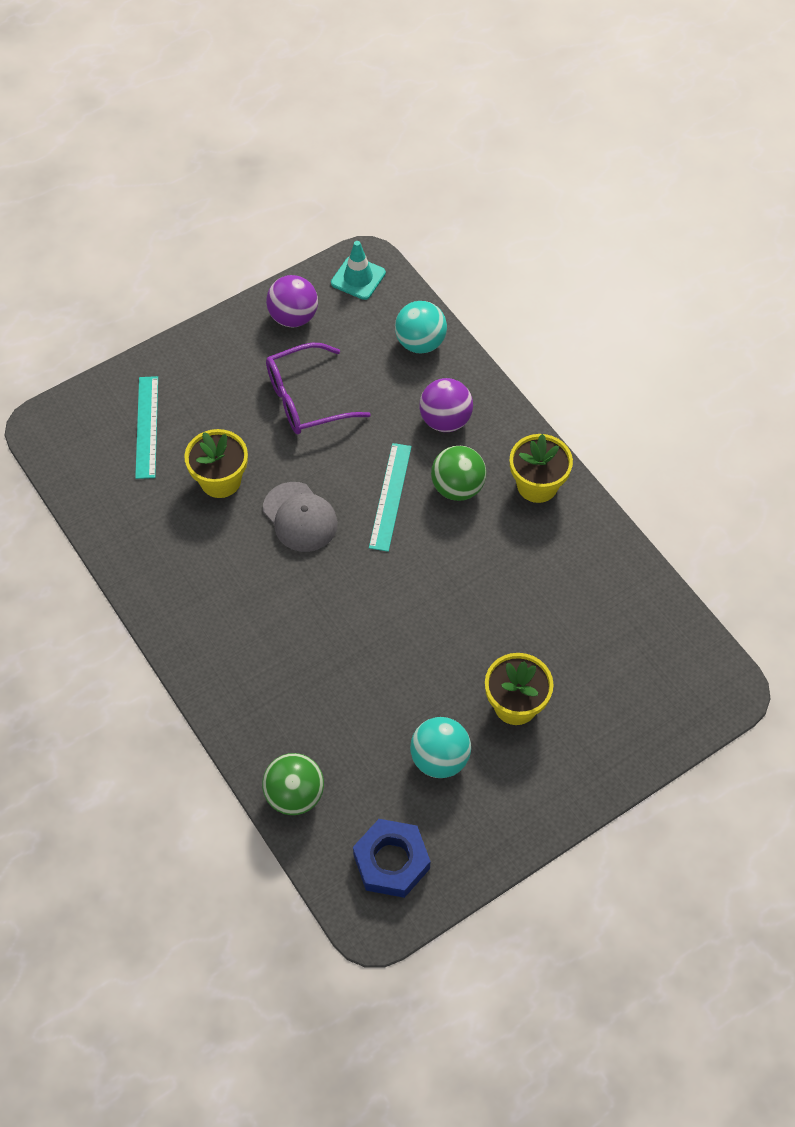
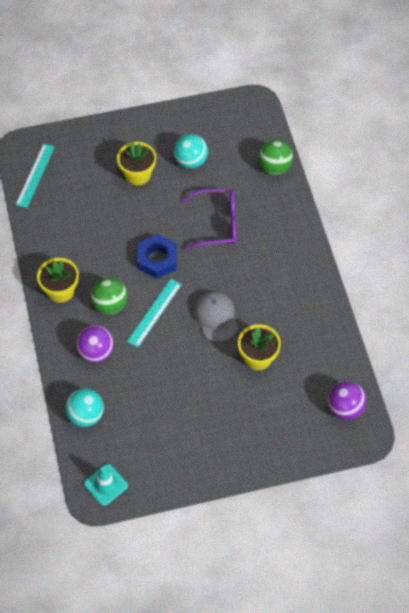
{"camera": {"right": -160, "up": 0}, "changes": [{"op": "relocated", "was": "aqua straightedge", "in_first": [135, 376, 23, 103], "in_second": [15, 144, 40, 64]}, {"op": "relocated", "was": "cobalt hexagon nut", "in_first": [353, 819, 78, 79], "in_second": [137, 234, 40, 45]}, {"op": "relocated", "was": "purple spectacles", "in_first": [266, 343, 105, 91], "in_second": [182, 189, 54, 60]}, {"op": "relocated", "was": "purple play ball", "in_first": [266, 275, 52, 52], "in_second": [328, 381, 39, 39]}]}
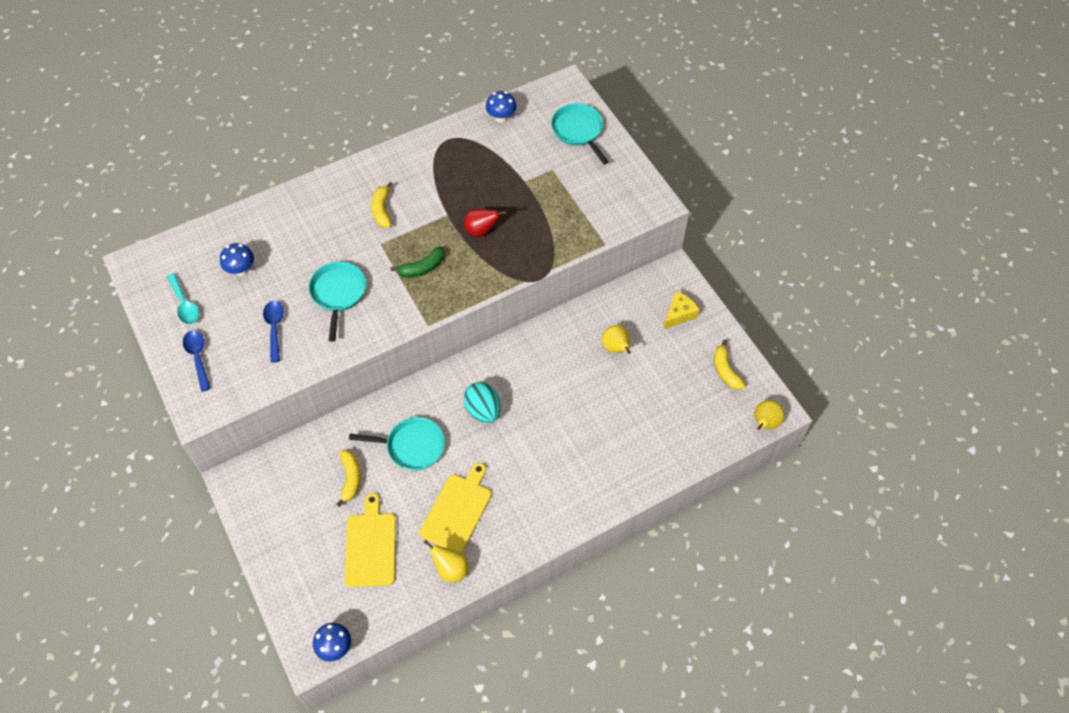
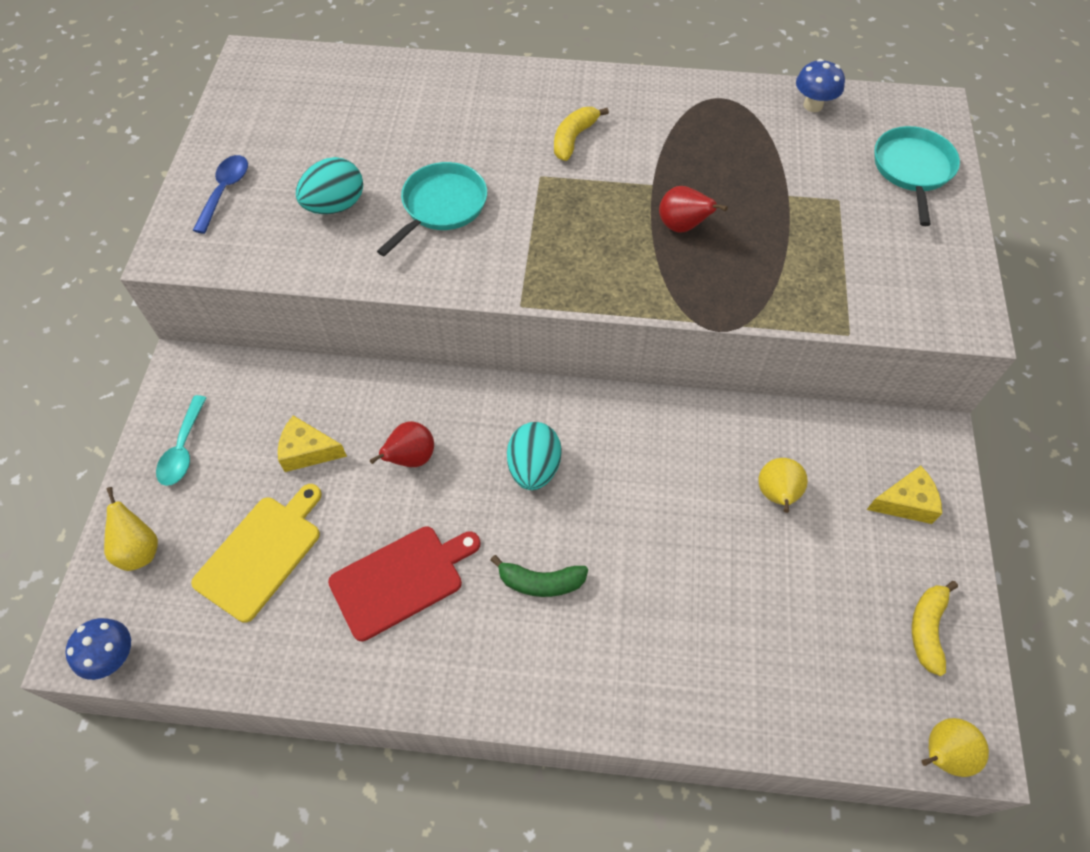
{"camera": {"right": 35, "up": 0}, "changes": [{"op": "relocated", "was": "golden pear", "in_first": [423, 540, 46, 42], "in_second": [104, 487, 54, 84]}, {"op": "relocated", "was": "aqua teaspoon", "in_first": [167, 273, 32, 51], "in_second": [156, 395, 51, 91]}, {"op": "exchanged", "was": "golden toy banana", "now": "golden cheese", "in_first": [336, 450, 25, 57], "in_second": [278, 416, 69, 56]}, {"op": "exchanged", "was": "cobalt teaspoon", "now": "aqua toy egg", "in_first": [263, 301, 21, 61], "in_second": [296, 157, 67, 57]}, {"op": "colour", "was": "golden cutting board", "now": "red cutting board", "in_first": [420, 463, 72, 90], "in_second": [328, 526, 153, 115]}, {"op": "exchanged", "was": "aqua skillet", "now": "red pear", "in_first": [349, 417, 96, 54], "in_second": [370, 421, 64, 46]}, {"op": "relocated", "was": "green toy banana", "in_first": [390, 246, 55, 32], "in_second": [491, 555, 97, 42]}, {"op": "missing", "was": "cobalt fungus", "in_first": [220, 243, 34, 33]}]}
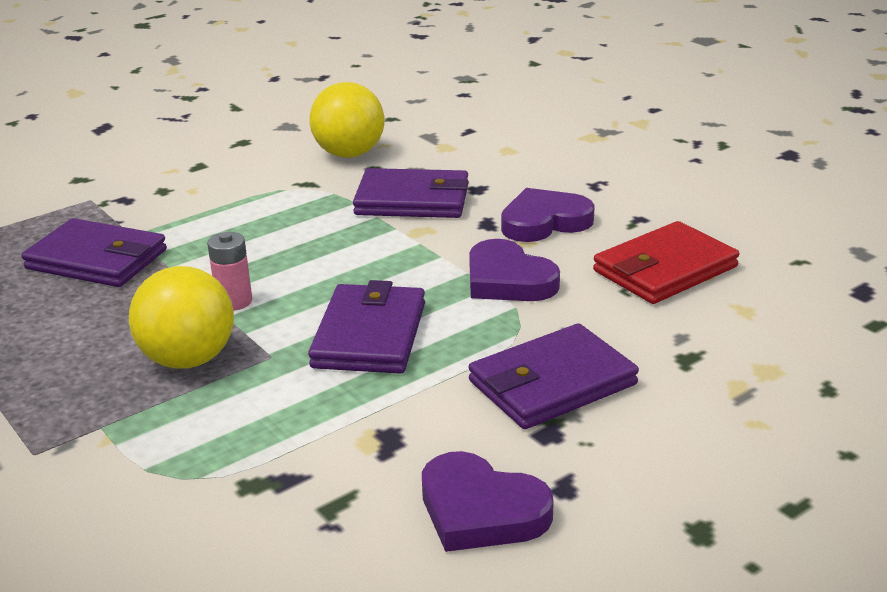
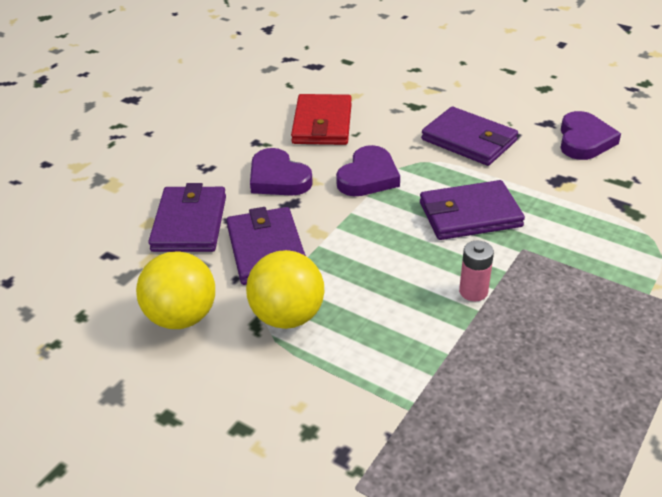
{"camera": {"right": -110, "up": 10}, "changes": [{"op": "relocated", "was": "purple billfold", "in_first": [21, 218, 146, 69], "in_second": [148, 183, 78, 69]}, {"op": "relocated", "was": "golden play ball", "in_first": [129, 266, 105, 103], "in_second": [246, 250, 78, 79]}, {"op": "spun", "was": "red billfold", "in_first": [593, 221, 146, 83], "in_second": [291, 94, 61, 51], "clockwise": 60}]}
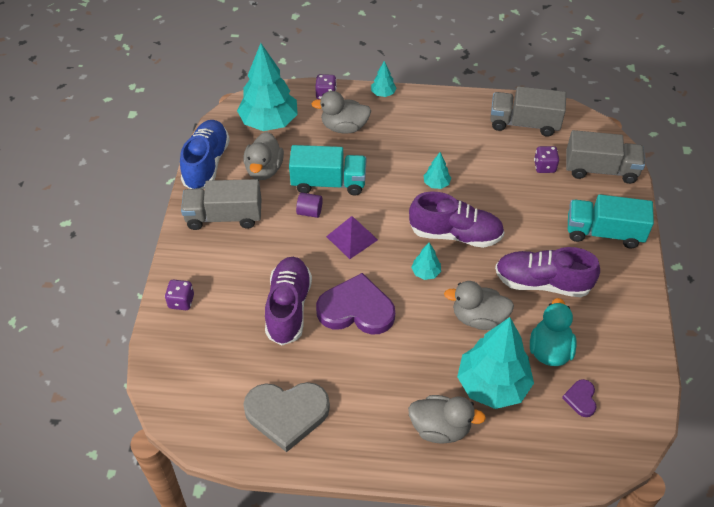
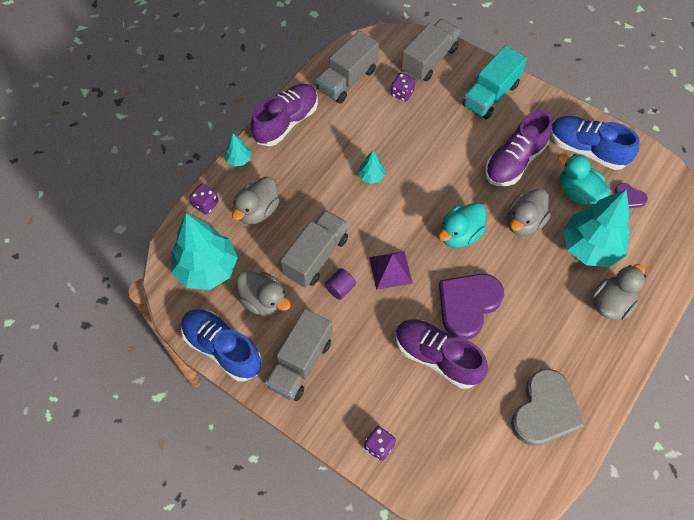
{"camera": {"right": -60, "up": 10}, "changes": [{"op": "relocated", "was": "purple shoe", "in_first": [409, 192, 96, 56], "in_second": [251, 84, 67, 62]}, {"op": "colour", "was": "aqua truck", "now": "gray truck", "in_first": [289, 145, 77, 50], "in_second": [280, 210, 68, 77]}, {"op": "exchanged", "was": "aqua tree", "now": "aqua duck", "in_first": [411, 242, 30, 38], "in_second": [438, 203, 48, 45]}, {"op": "appeared", "now": "cobalt shoe", "in_second": [551, 116, 88, 54]}]}
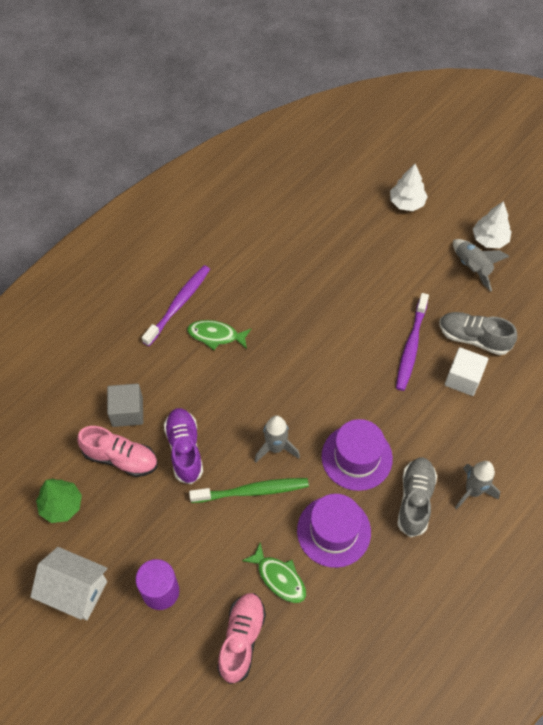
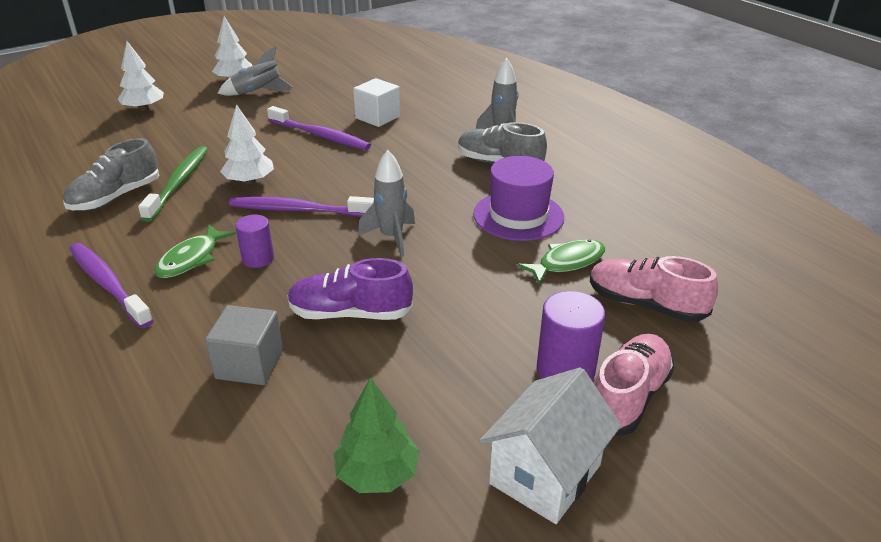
{"camera": {"right": -75, "up": -25}, "changes": [{"op": "relocated", "was": "gray shoe", "in_first": [440, 312, 77, 43], "in_second": [63, 138, 97, 72]}, {"op": "relocated", "was": "green dental brush", "in_first": [189, 478, 120, 25], "in_second": [138, 146, 70, 76]}, {"op": "appeared", "now": "white tree", "in_second": [220, 104, 54, 80]}, {"op": "appeared", "now": "purple dental brush", "in_second": [229, 196, 145, 21]}, {"op": "appeared", "now": "purple cylinder shape", "in_second": [235, 215, 39, 53]}, {"op": "relocated", "was": "pink shoe", "in_first": [77, 426, 81, 51], "in_second": [594, 334, 80, 102]}, {"op": "missing", "was": "purple hat", "in_first": [321, 419, 72, 72]}]}
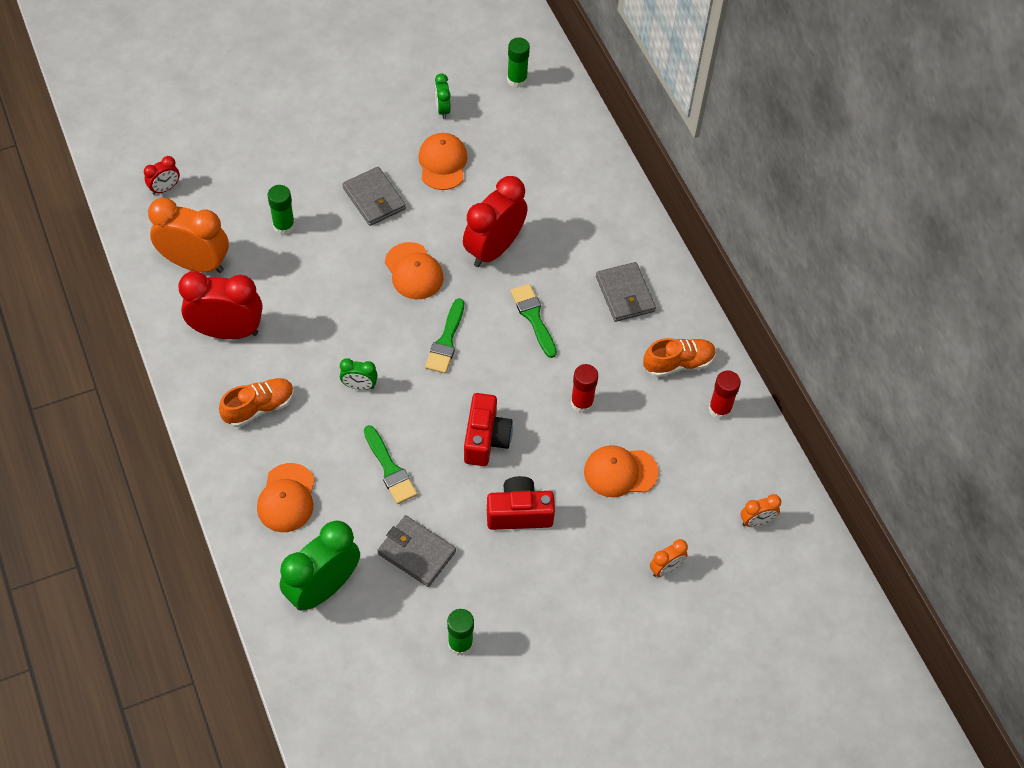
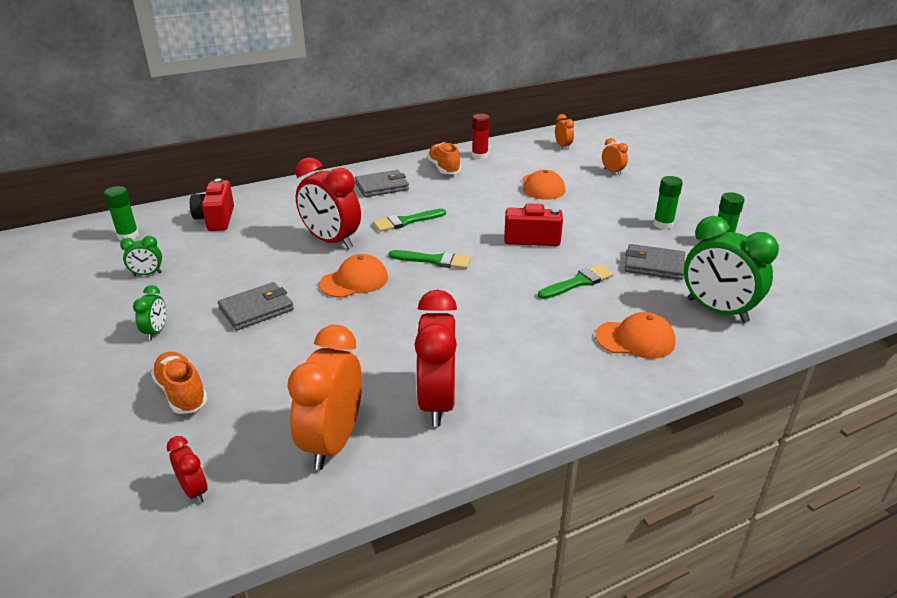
{"camera": {"right": -90, "up": -25}, "changes": [{"op": "relocated", "was": "green alarm clock", "in_first": [340, 358, 38, 32], "in_second": [133, 285, 33, 55]}, {"op": "relocated", "was": "orange-coloured shoe", "in_first": [219, 378, 75, 49], "in_second": [151, 352, 57, 62]}, {"op": "relocated", "was": "red photo camera", "in_first": [487, 476, 68, 54], "in_second": [190, 178, 44, 53]}, {"op": "spun", "was": "gray billfold", "in_first": [377, 515, 79, 72], "in_second": [625, 244, 60, 36], "clockwise": 75}, {"op": "relocated", "was": "green glue stick", "in_first": [268, 185, 27, 50], "in_second": [653, 176, 30, 54]}, {"op": "missing", "was": "orange-coloured peaked cap", "in_first": [418, 133, 50, 57]}, {"op": "missing", "was": "red glue stick", "in_first": [571, 364, 27, 49]}]}
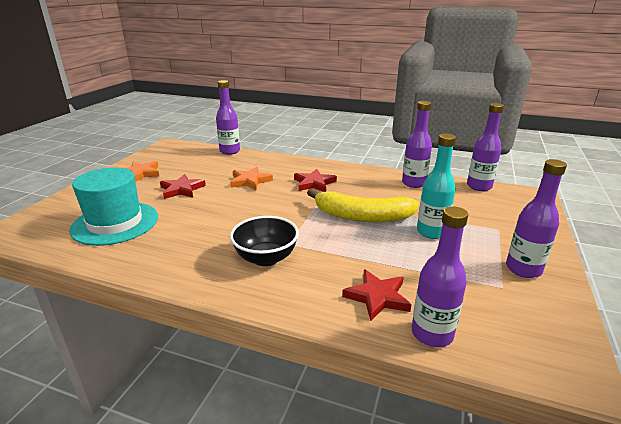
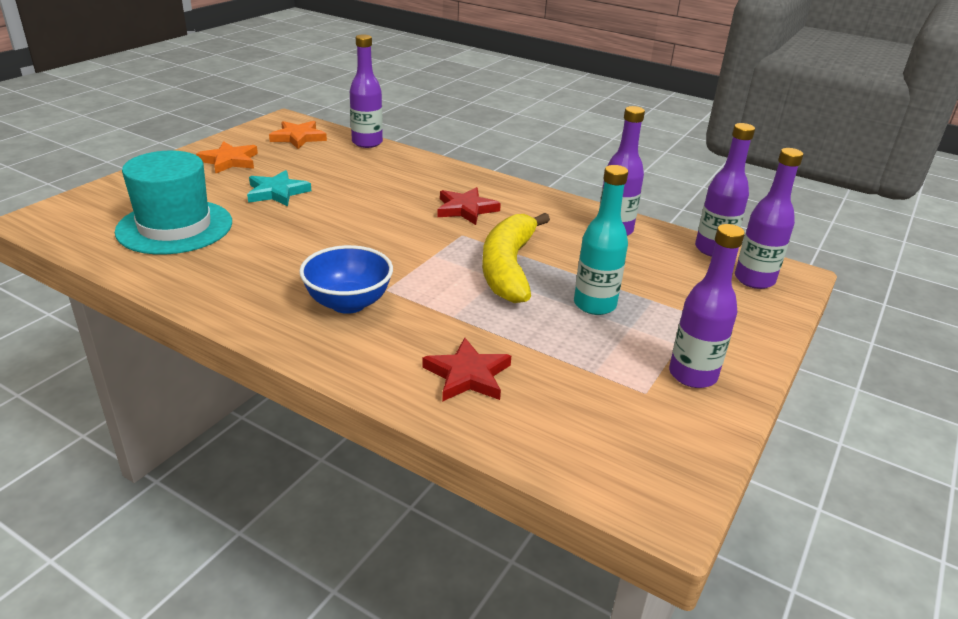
{"camera": {"right": 10, "up": 5}, "changes": [{"op": "colour", "was": "red star", "now": "aqua star", "in_first": [160, 174, 46, 25], "in_second": [247, 170, 64, 36]}, {"op": "relocated", "was": "orange-coloured star", "in_first": [230, 167, 43, 23], "in_second": [269, 121, 58, 28]}, {"op": "colour", "was": "jet-black deep dish", "now": "cobalt deep dish", "in_first": [230, 216, 69, 50], "in_second": [299, 245, 94, 69]}, {"op": "spun", "was": "golden toy banana", "in_first": [307, 189, 112, 33], "in_second": [482, 213, 68, 90], "clockwise": 75}, {"op": "relocated", "was": "purple flask", "in_first": [412, 206, 56, 141], "in_second": [735, 148, 68, 141]}]}
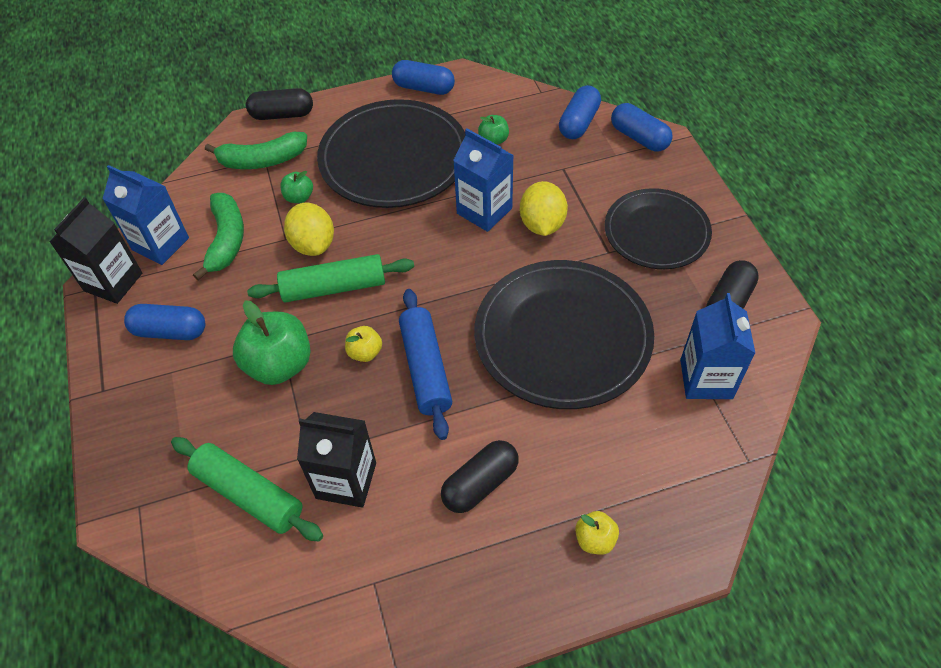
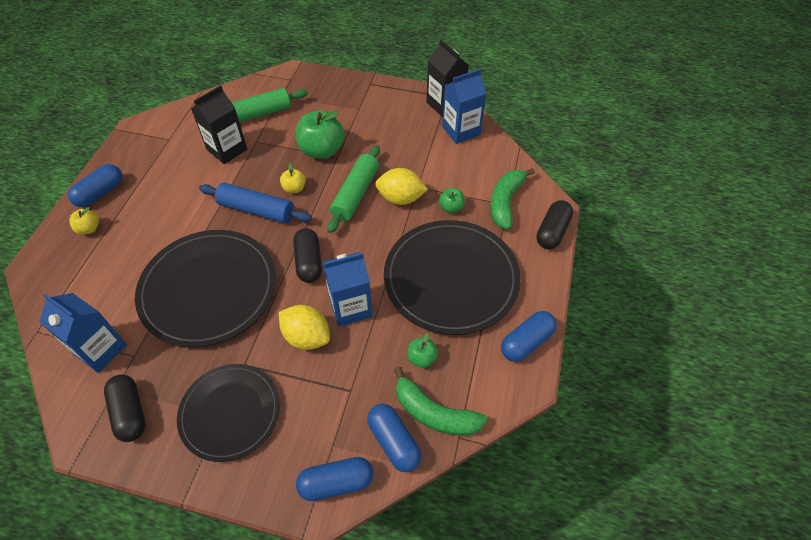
{"camera": {"right": 120, "up": 0}, "changes": [{"op": "relocated", "was": "cobalt pill", "in_first": [124, 304, 81, 36], "in_second": [68, 164, 54, 43]}, {"op": "relocated", "was": "jet-black pill", "in_first": [441, 440, 78, 73], "in_second": [293, 228, 29, 55]}, {"op": "relocated", "was": "green toy banana", "in_first": [193, 193, 51, 88], "in_second": [394, 367, 93, 69]}]}
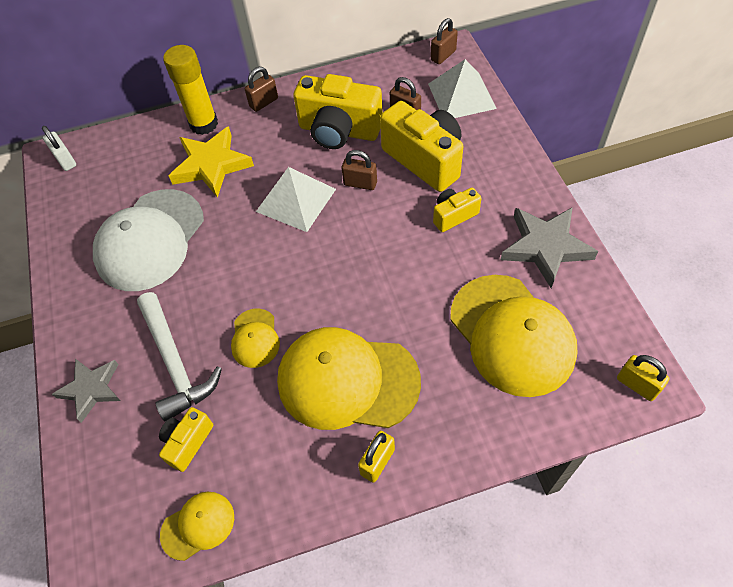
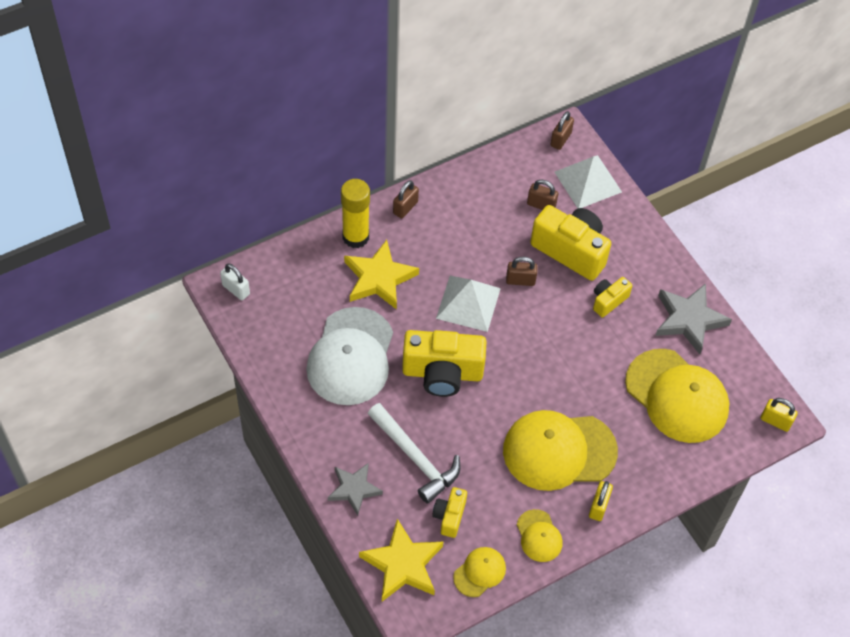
{"camera": {"right": -20, "up": 0}, "changes": [{"op": "appeared", "now": "golden star", "in_second": [359, 519, 84, 83]}, {"op": "relocated", "was": "golden photo camera", "in_first": [293, 74, 89, 75], "in_second": [402, 330, 85, 67]}, {"op": "relocated", "was": "golden peaked cap", "in_first": [231, 309, 49, 59], "in_second": [517, 509, 45, 53]}]}
